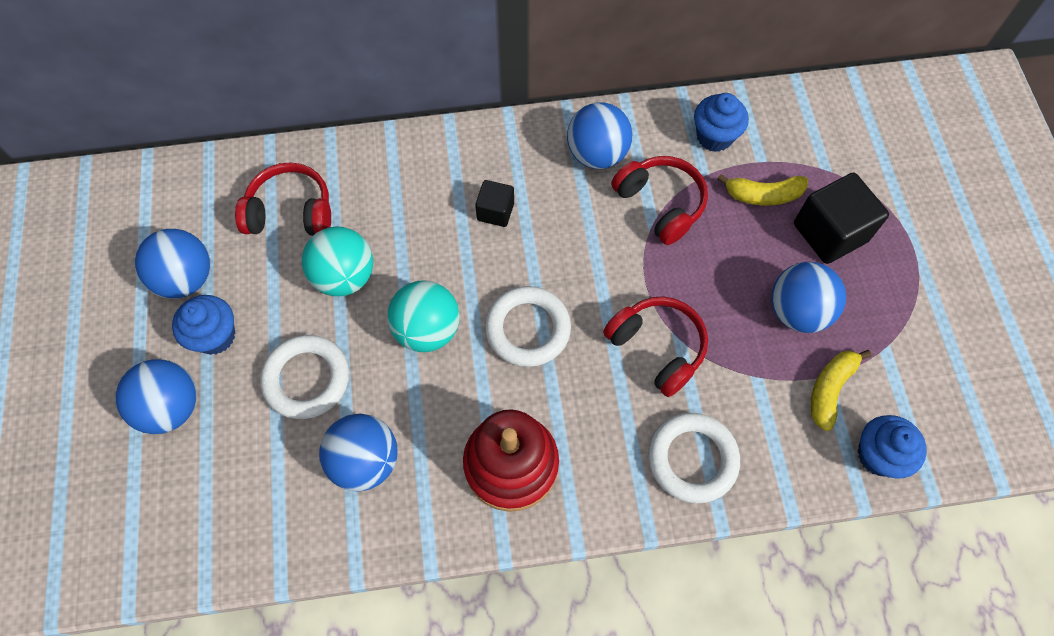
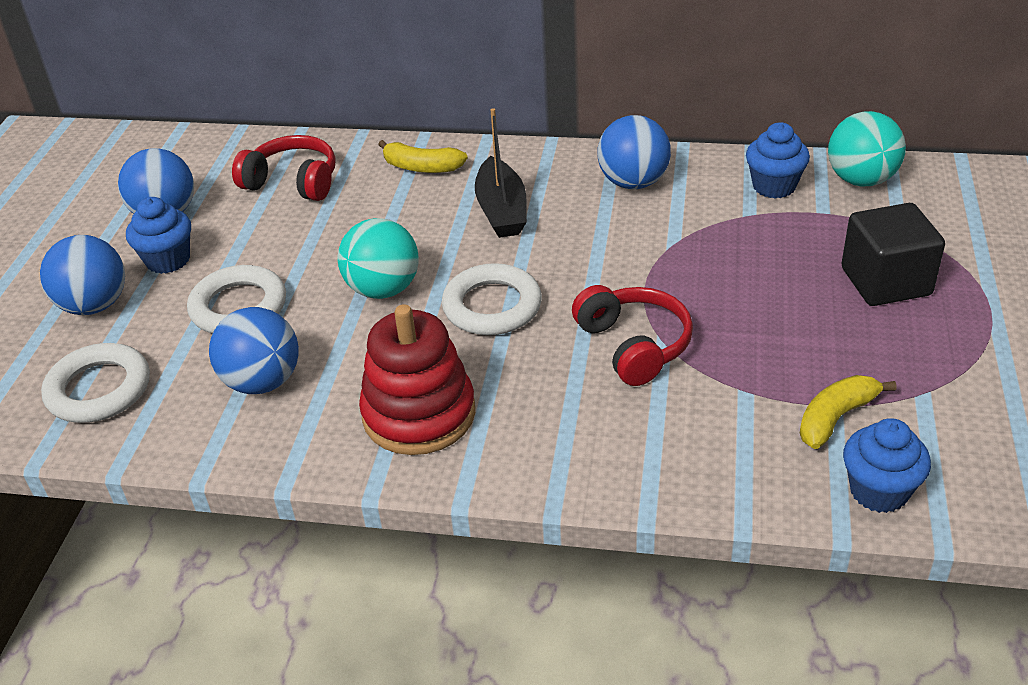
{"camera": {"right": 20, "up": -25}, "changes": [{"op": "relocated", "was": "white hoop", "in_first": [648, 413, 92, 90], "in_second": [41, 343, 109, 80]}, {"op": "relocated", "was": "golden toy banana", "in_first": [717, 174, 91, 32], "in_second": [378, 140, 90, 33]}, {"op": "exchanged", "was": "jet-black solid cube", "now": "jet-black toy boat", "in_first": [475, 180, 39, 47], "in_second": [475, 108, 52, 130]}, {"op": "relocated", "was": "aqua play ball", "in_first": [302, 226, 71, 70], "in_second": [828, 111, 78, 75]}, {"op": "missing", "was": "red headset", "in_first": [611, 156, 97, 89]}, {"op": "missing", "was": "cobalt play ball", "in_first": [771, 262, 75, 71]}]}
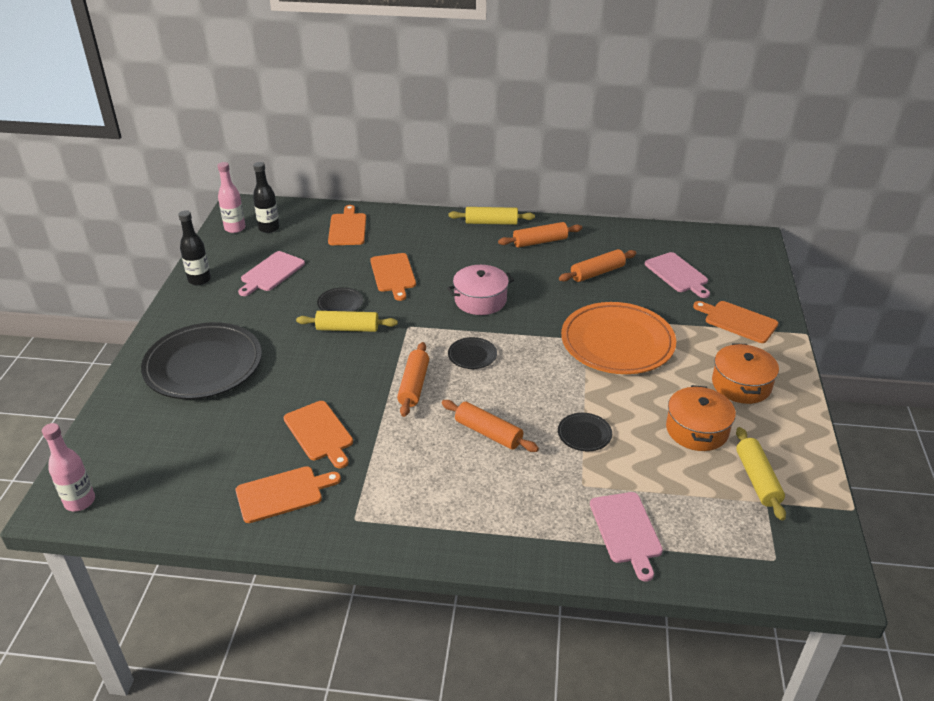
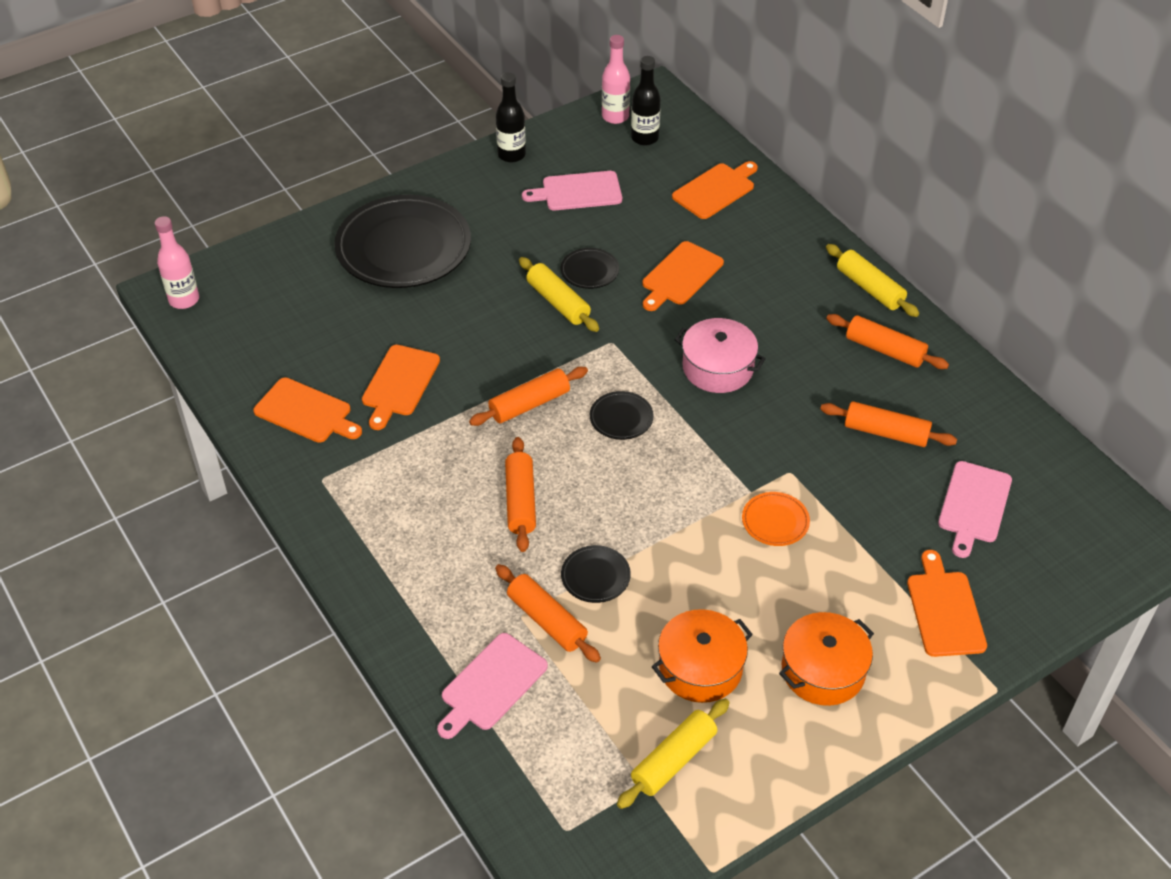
{"camera": {"right": 50, "up": 10}, "changes": [{"op": "appeared", "now": "orange-coloured pastry roller", "in_second": [495, 564, 106, 99]}, {"op": "size", "was": "orange-coloured plate", "in_first": [561, 302, 115, 72], "in_second": [742, 492, 68, 54], "ratio": 0.43}]}
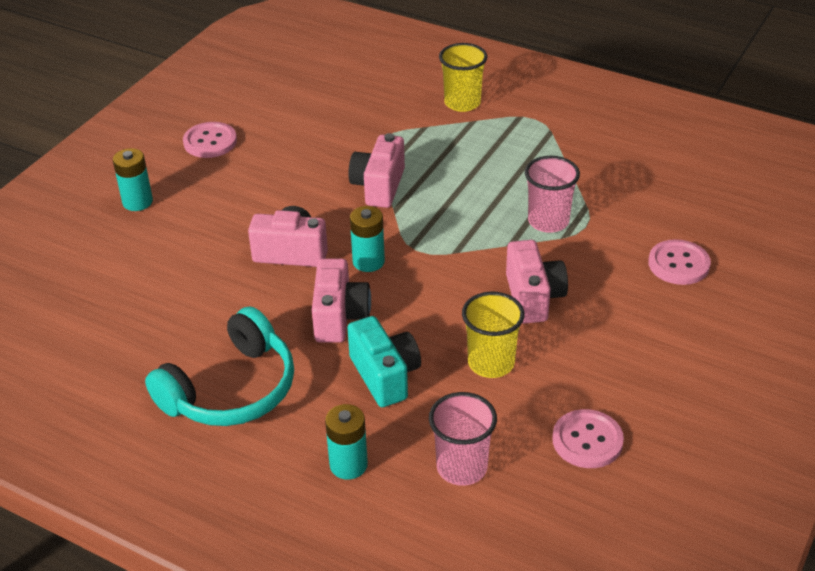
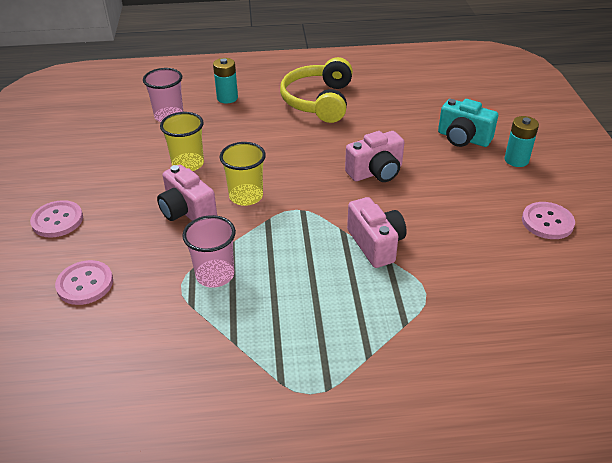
{"camera": {"right": 145, "up": 0}, "changes": [{"op": "relocated", "was": "pink sewing button", "in_first": [552, 409, 72, 59], "in_second": [30, 200, 53, 38]}, {"op": "relocated", "was": "golden tumbler", "in_first": [439, 43, 48, 69], "in_second": [220, 142, 46, 64]}, {"op": "colour", "was": "aqua headset", "now": "golden headset", "in_first": [145, 306, 149, 120], "in_second": [280, 57, 73, 66]}, {"op": "relocated", "was": "aqua photo camera", "in_first": [347, 316, 74, 91], "in_second": [438, 99, 60, 48]}, {"op": "missing", "was": "pink photo camera", "in_first": [312, 258, 59, 85]}, {"op": "missing", "was": "aqua battery", "in_first": [350, 206, 35, 66]}]}
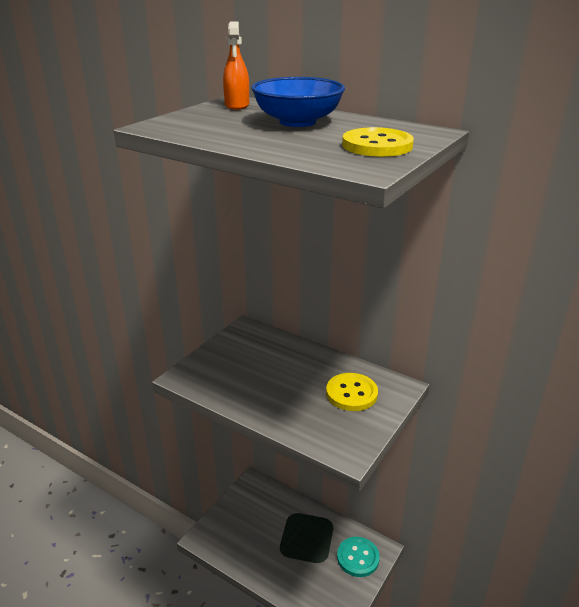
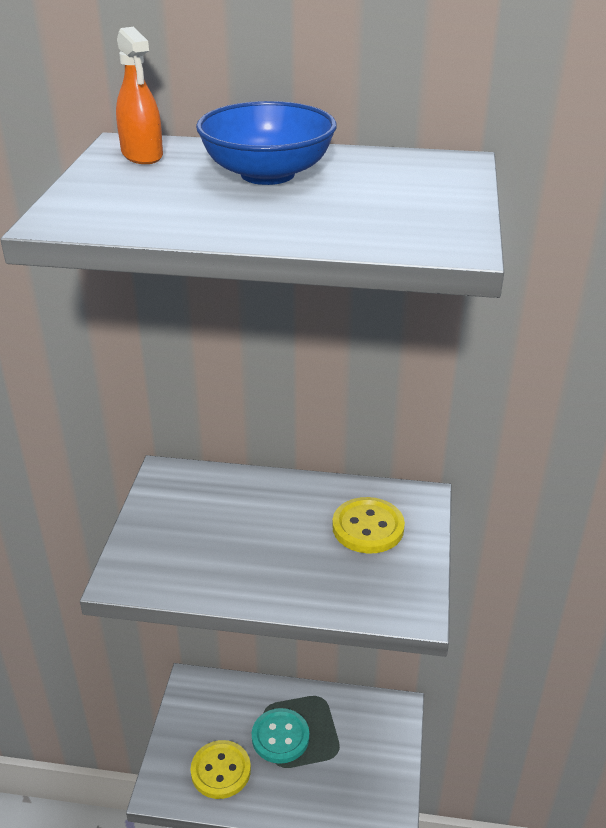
{"camera": {"right": -25, "up": 5}, "changes": [{"op": "relocated", "was": "golden sewing button", "in_first": [342, 127, 72, 30], "in_second": [191, 740, 60, 59]}, {"op": "relocated", "was": "aqua sewing button", "in_first": [337, 537, 43, 40], "in_second": [252, 708, 57, 56]}]}
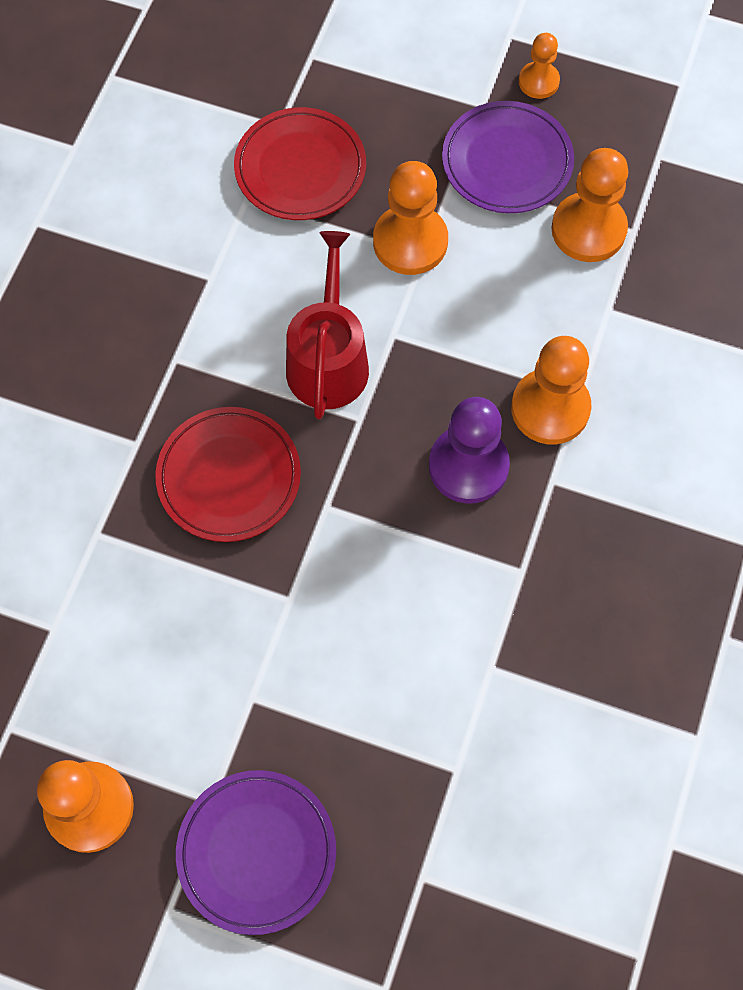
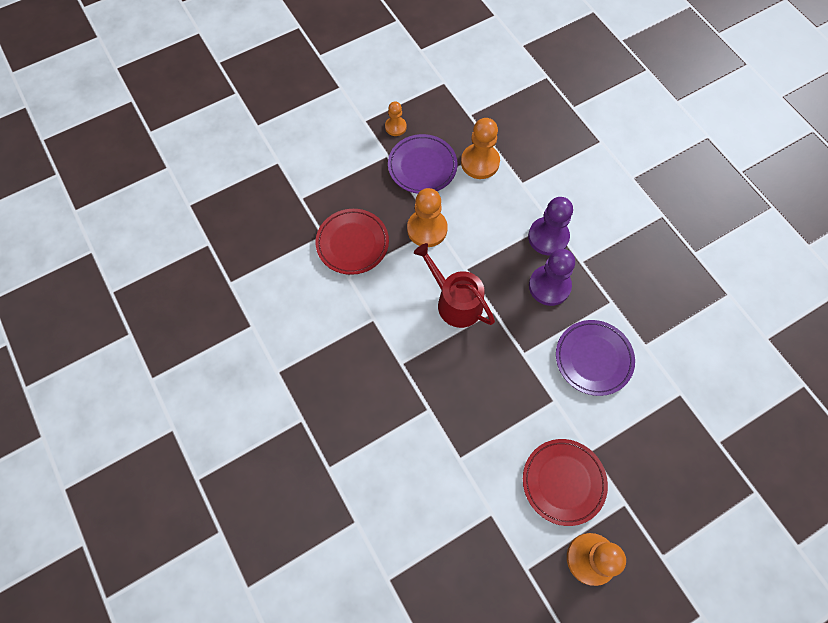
{"camera": {"right": -50, "up": 0}, "changes": [{"op": "relocated", "was": "red plate", "in_first": [155, 407, 146, 135], "in_second": [523, 439, 85, 87]}, {"op": "colour", "was": "orange-coloured game pawn", "now": "purple game pawn", "in_first": [511, 336, 81, 108], "in_second": [528, 197, 45, 58]}, {"op": "relocated", "was": "purple plate", "in_first": [176, 770, 160, 165], "in_second": [556, 320, 79, 76]}]}
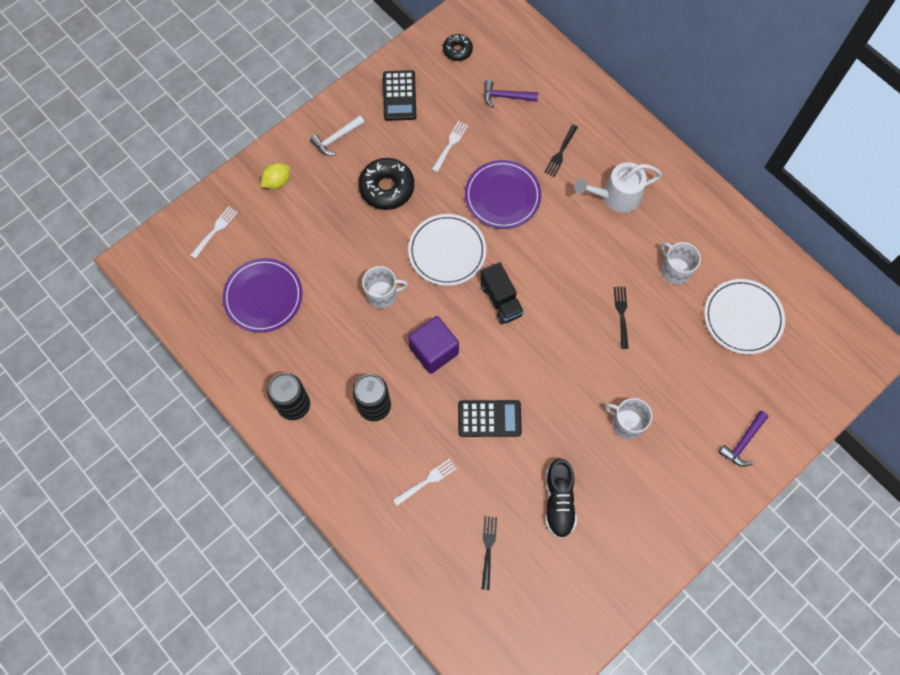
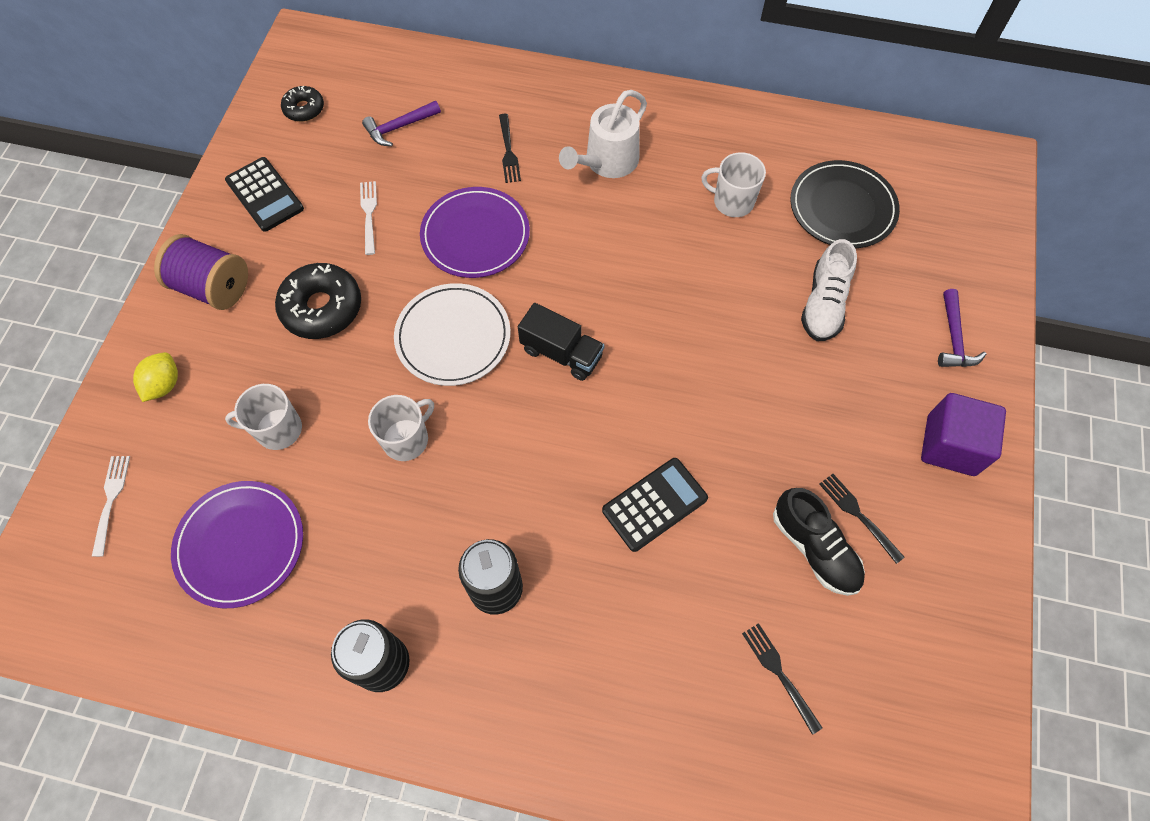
{"camera": {"right": -35, "up": -5}, "changes": [{"op": "exchanged", "was": "white carpenter's hammer", "now": "purple spool", "in_first": [310, 115, 54, 41], "in_second": [154, 234, 94, 76]}, {"op": "relocated", "was": "white tea mug", "in_first": [605, 398, 47, 41], "in_second": [225, 384, 77, 66]}, {"op": "colour", "was": "white plate", "now": "jet-black plate", "in_first": [704, 279, 81, 75], "in_second": [790, 160, 110, 88]}, {"op": "appeared", "now": "white shoe", "in_second": [801, 239, 56, 102]}, {"op": "relocated", "was": "jet-black fork", "in_first": [614, 287, 15, 62], "in_second": [819, 474, 86, 90]}, {"op": "relocated", "was": "purple solid cube", "in_first": [408, 316, 51, 58], "in_second": [921, 393, 85, 83]}, {"op": "missing", "was": "white fork", "in_first": [393, 459, 64, 47]}]}
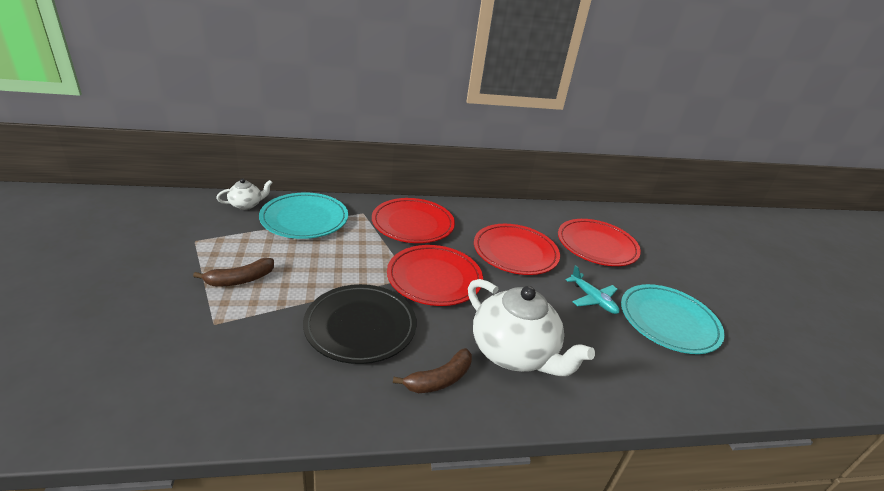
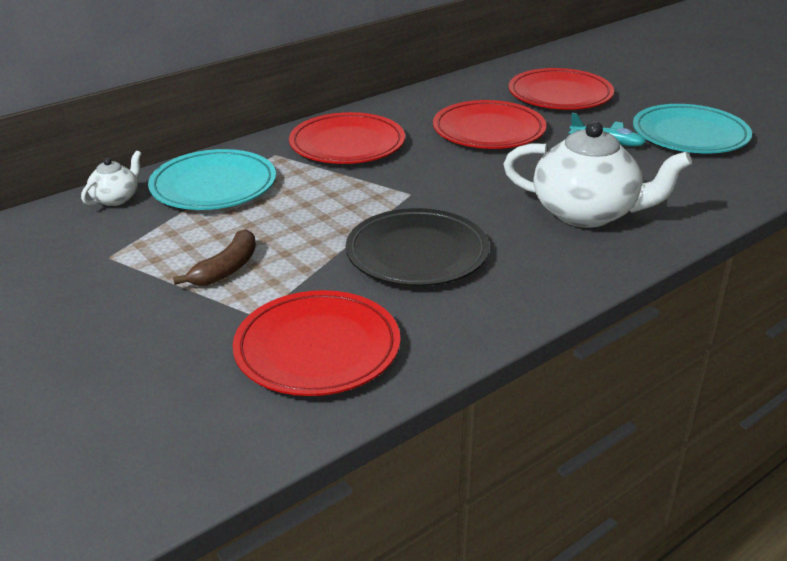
{"camera": {"right": -25, "up": 0}, "changes": [{"op": "relocated", "was": "red plate", "in_first": [387, 245, 96, 61], "in_second": [232, 290, 168, 106]}, {"op": "missing", "was": "russet toy banana", "in_first": [393, 348, 79, 45]}]}
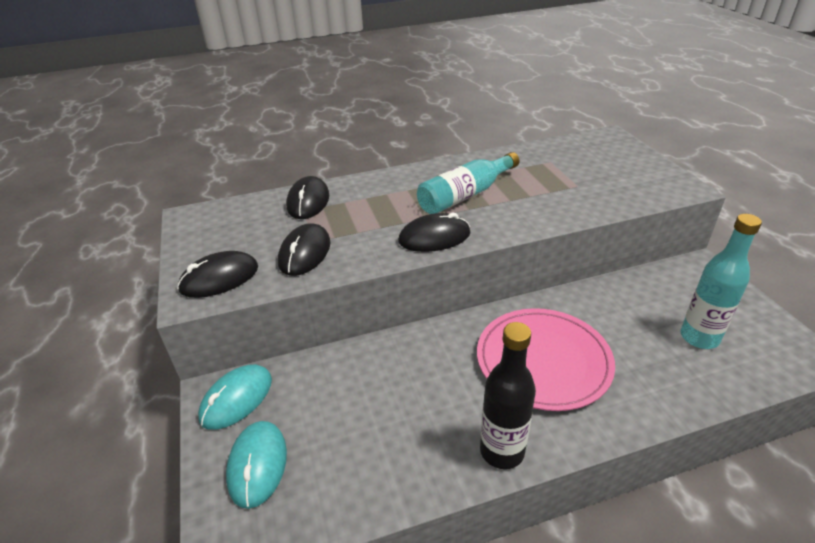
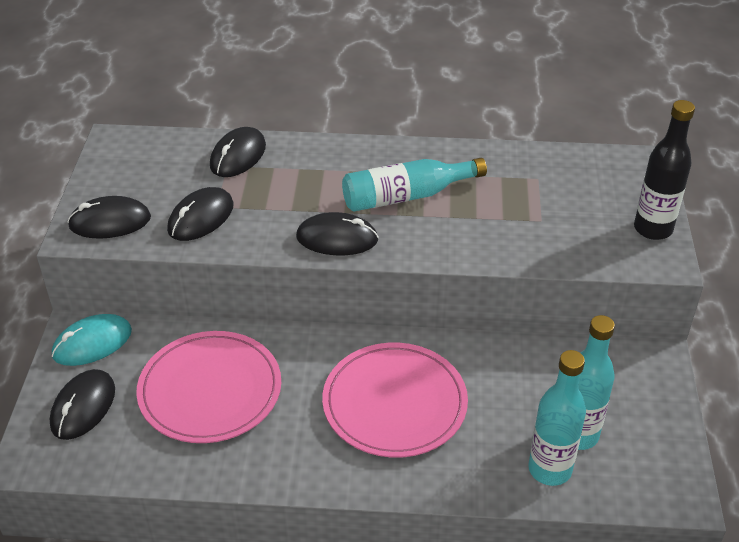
{"camera": {"right": 20, "up": 5}, "changes": [{"op": "colour", "was": "aqua mouse", "now": "jet-black mouse", "in_first": [226, 421, 61, 88], "in_second": [50, 369, 65, 71]}, {"op": "appeared", "now": "pink plate", "in_second": [136, 331, 145, 112]}, {"op": "appeared", "now": "aqua flask", "in_second": [528, 350, 58, 136]}, {"op": "relocated", "was": "jet-black flask", "in_first": [480, 322, 56, 147], "in_second": [634, 100, 61, 140]}]}
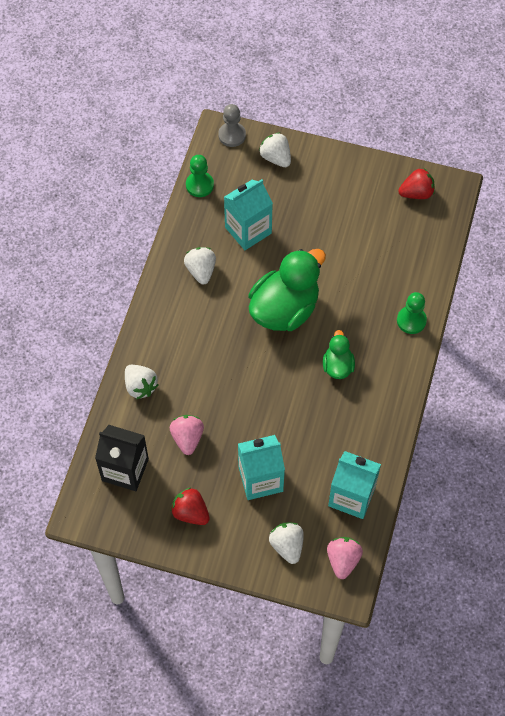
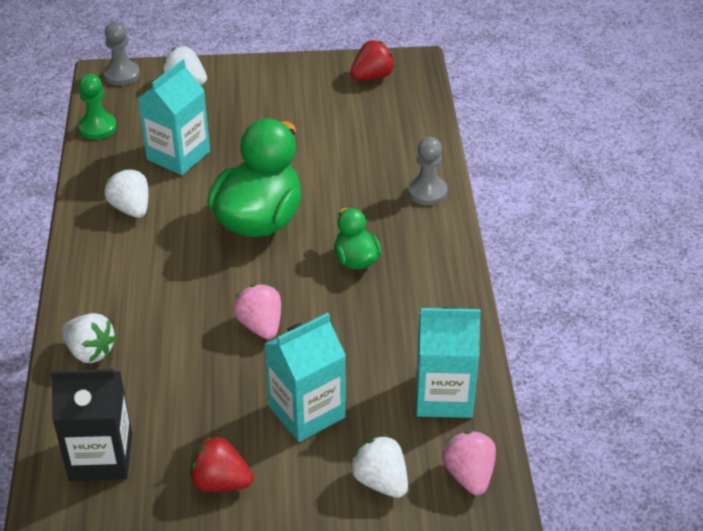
{"camera": {"right": -20, "up": -20}, "changes": [{"op": "relocated", "was": "pink strawberry", "in_first": [170, 415, 34, 40], "in_second": [233, 284, 48, 55]}, {"op": "colour", "was": "green game pawn", "now": "gray game pawn", "in_first": [397, 292, 30, 42], "in_second": [408, 137, 40, 68]}]}
